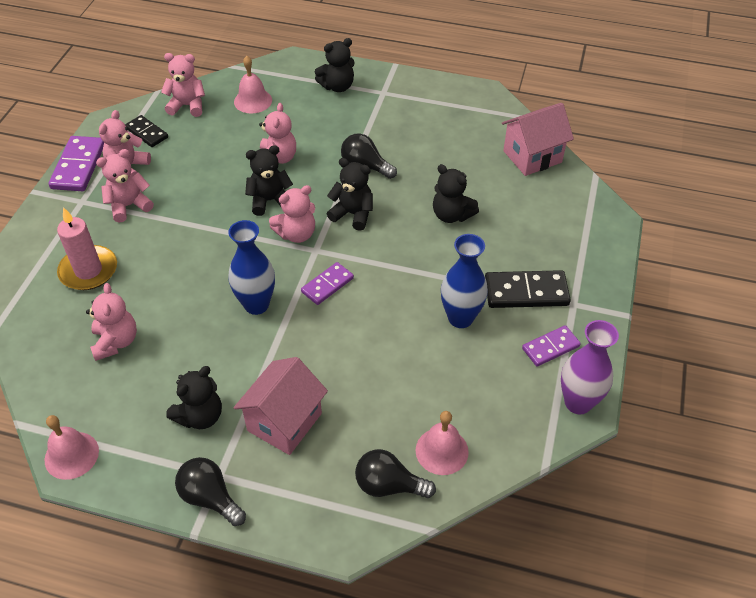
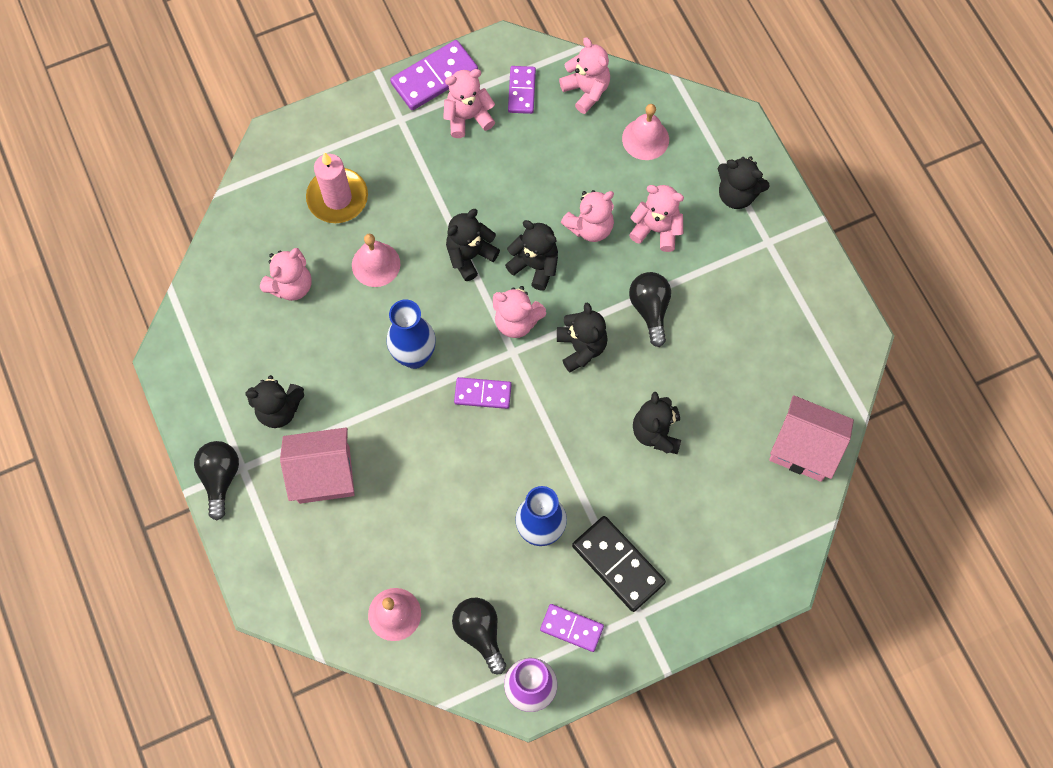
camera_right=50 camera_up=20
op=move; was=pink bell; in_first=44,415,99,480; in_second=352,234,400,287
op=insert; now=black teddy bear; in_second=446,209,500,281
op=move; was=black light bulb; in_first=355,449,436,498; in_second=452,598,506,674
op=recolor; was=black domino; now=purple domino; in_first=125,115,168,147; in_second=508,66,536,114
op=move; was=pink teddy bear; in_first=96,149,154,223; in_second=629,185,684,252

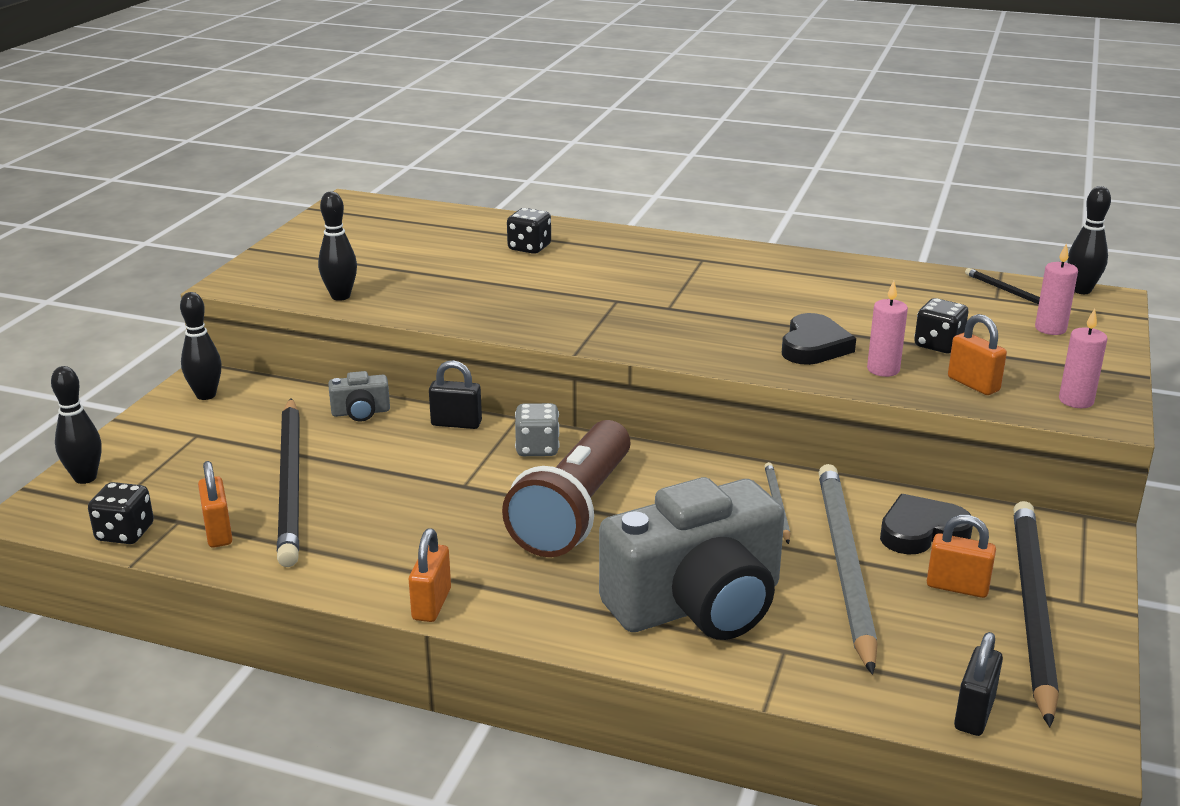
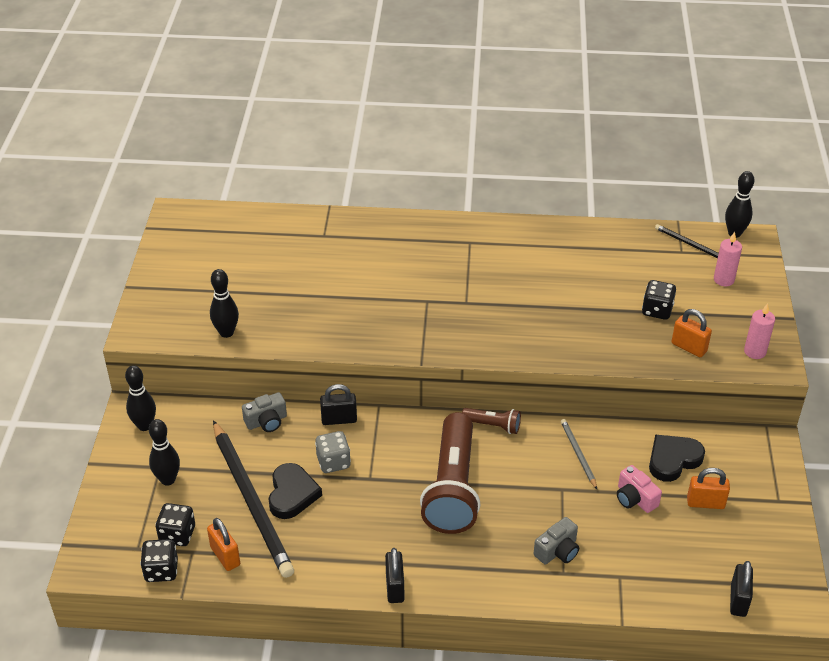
camera_right=-15 camera_up=15
op=move; was=black bowling pin; in_first=51,366,102,484; in_second=149,419,180,486
op=move; was=black dice; in_first=507,208,551,254; in_second=156,503,195,546
op=move; was=black heart; in_first=782,313,856,365; in_second=268,463,322,519
op=move; was=grey dice; in_first=515,403,560,456; in_second=315,431,351,473
op=recolor; was=orange padlock; now=black padlock; in_first=409,528,451,622; in_second=385,548,404,603
op=insert; now=brown flashlight; in_second=462,408,521,434
op=resize; was=grey camera; in_first=599,477,785,640; in_second=533,517,579,564; ratio=0.41
op=replace; was=grey pencil; now=pink camera; in_first=818,464,878,675; in_second=617,465,662,513
op=delete; was=pink candle; in_first=867,281,908,377
op=delete; was=black pencil; in_first=1013,501,1059,727

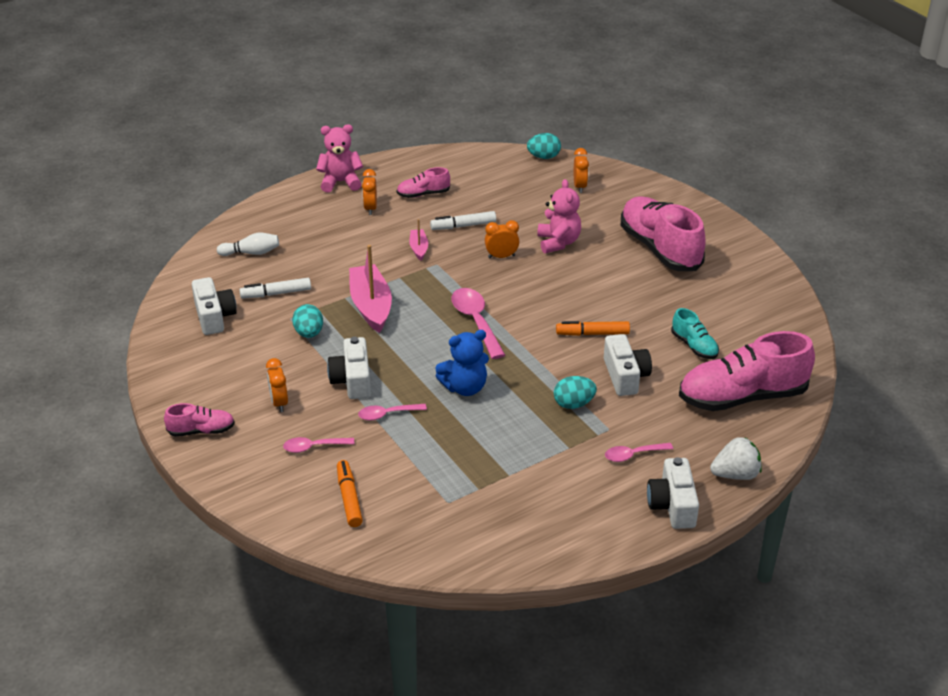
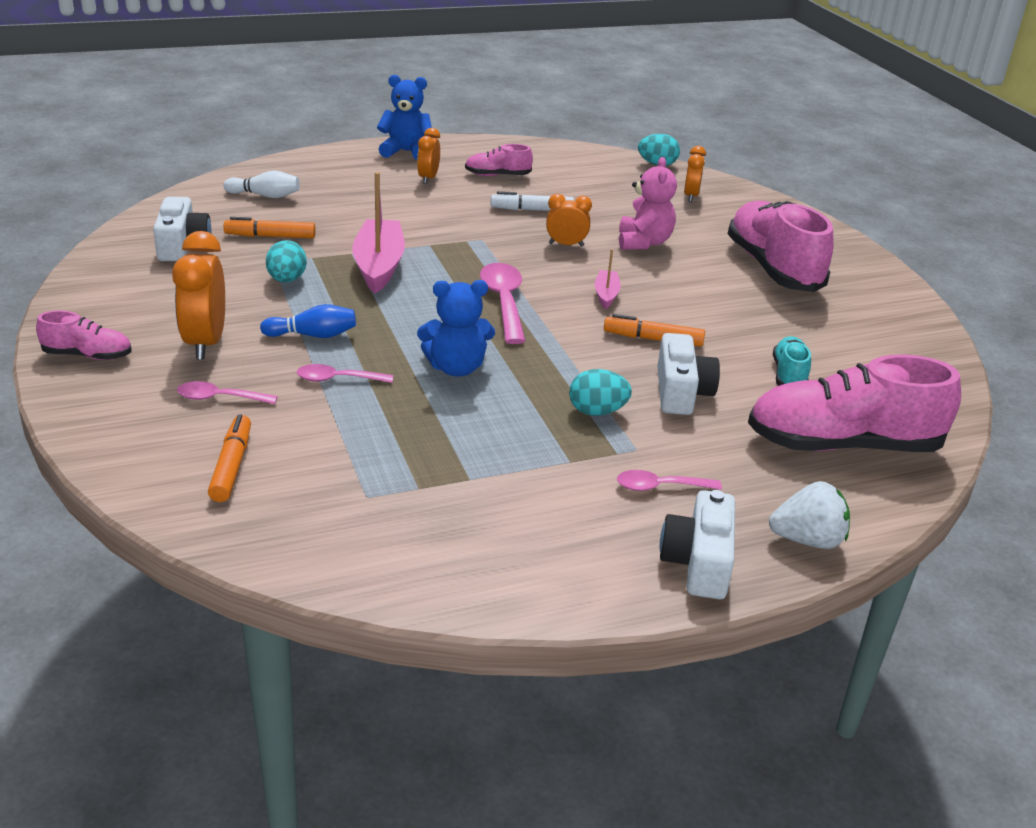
camera_right=10 camera_up=-5
op=resize; was=orange clock; in_first=266,358,288,412; in_second=172,231,225,360; ratio=1.7
op=recolor; was=white marker; now=orange marker; in_first=239,278,311,299; in_second=223,217,316,238
op=replace; was=white camera; now=blue bowling pin; in_first=327,337,371,399; in_second=260,304,356,338
op=recolor; was=pink teddy bear; now=blue teddy bear; in_first=316,124,363,193; in_second=377,75,432,160
op=move; was=pink boat; in_first=409,219,428,261; in_second=594,249,621,309
op=rotate; was=turquoise shoe; in_first=671,308,719,359; in_second=773,336,811,386; clockwise=-150

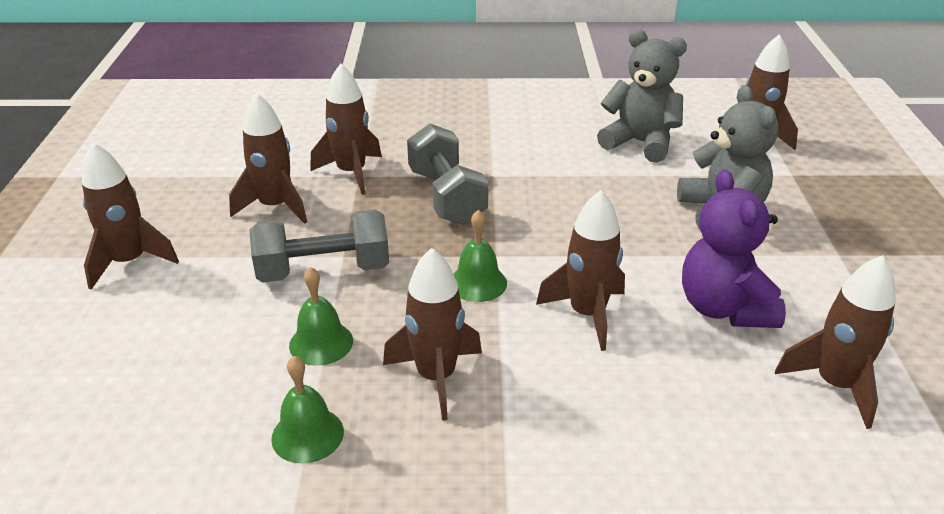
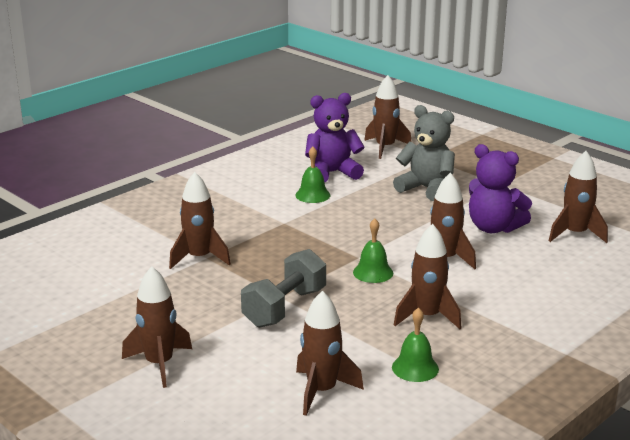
camera_right=-45 camera_up=-10
op=move; was=green bell; in_first=289,267,353,366; in_second=295,147,330,203
op=move; was=brown rocket; in_first=229,93,307,224; in_second=296,291,364,416
op=recolor; was=grey teddy bear; now=purple teddy bear; in_first=597,29,687,163; in_second=305,93,365,183
op=delete; was=grey dumbbell; in_first=407,123,488,225

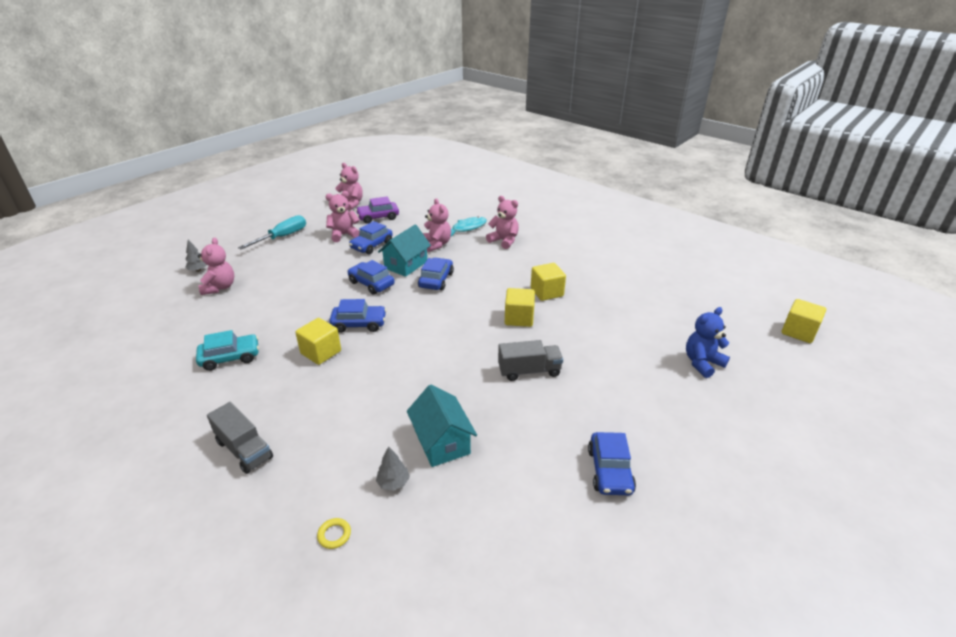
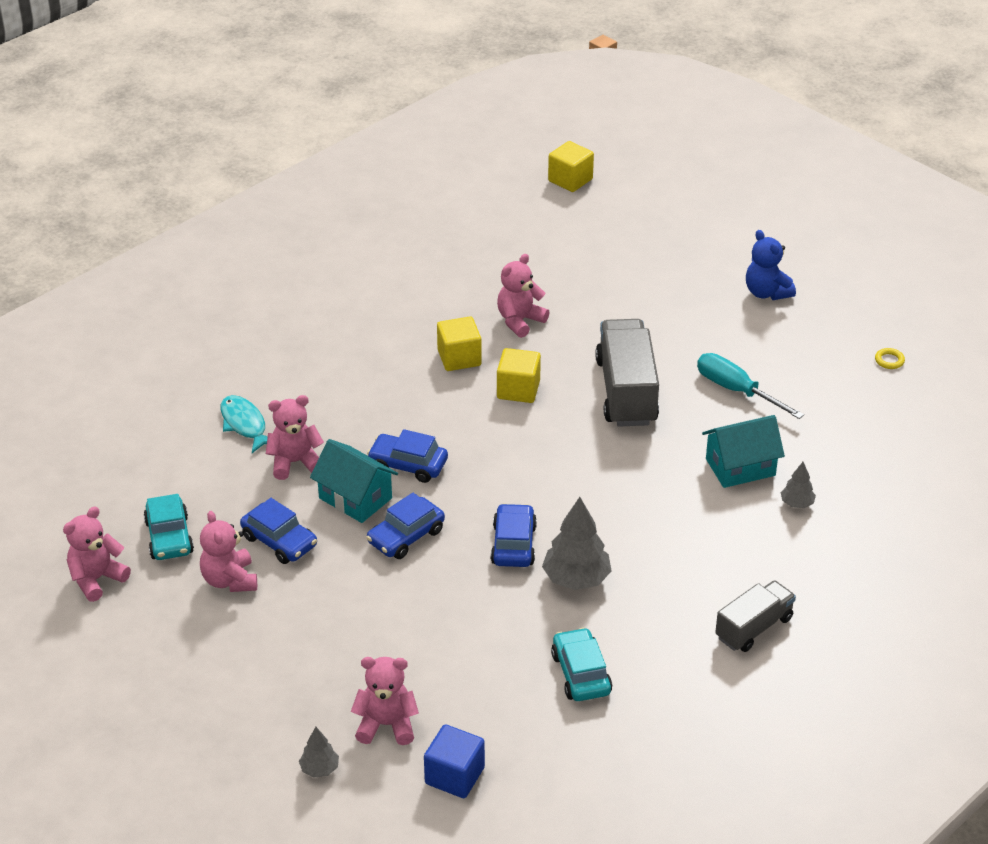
camera_right=-85 camera_up=5
op=recolor; was=purple car; now=turquoise car; in_first=356,196,399,224; in_second=144,494,194,560
op=insert; now=blue cube; in_second=424,724,485,798
op=move; was=pink teddy bear; in_first=486,196,519,249; in_second=497,254,549,338
op=replace; was=yellow cube; now=grey tree; in_first=295,318,341,365; in_second=542,497,611,590
op=resize; was=grey truck; in_first=498,340,563,381; in_second=595,319,659,427; ratio=1.66
op=move; was=turquoise screwdriver; in_first=238,215,306,249; in_second=697,353,804,419
op=move; was=blue teddy bear; in_first=686,307,730,378; in_second=746,230,796,300
op=move; was=yellow ring; in_first=317,518,351,549; in_second=875,348,905,369
op=delete; was=blue car; in_first=588,432,636,495

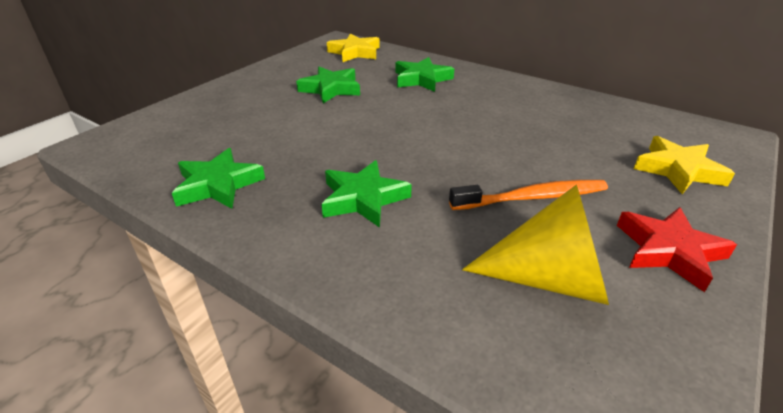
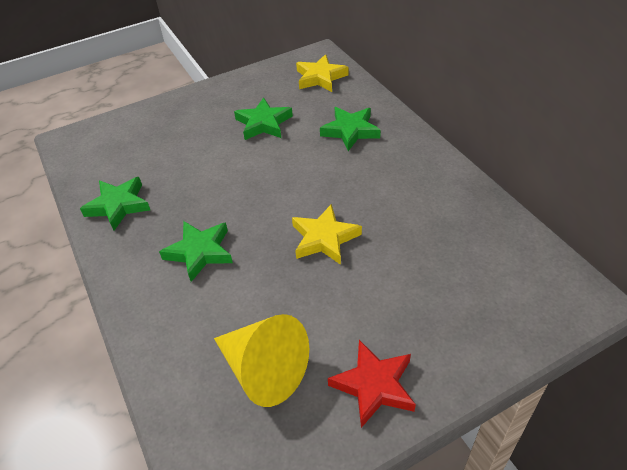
camera_right=30 camera_up=10
op=move; was=yellow star; in_first=634,136,735,194; in_second=292,204,362,265
op=delete; was=orange toothbrush; in_first=449,180,608,210

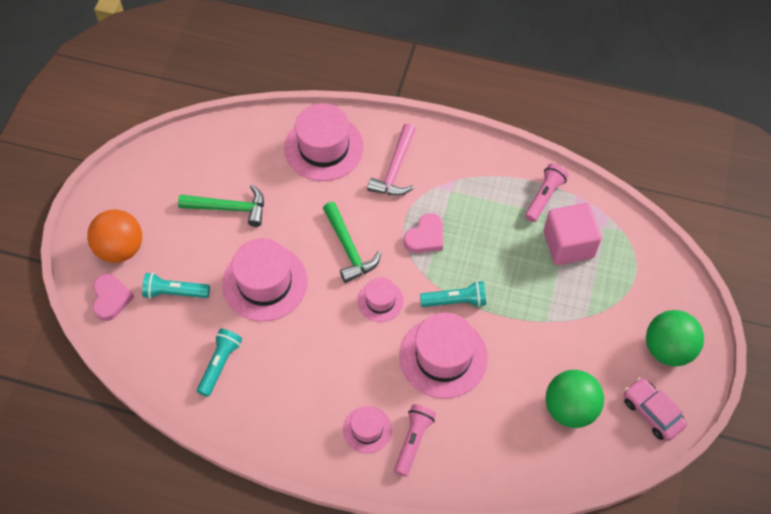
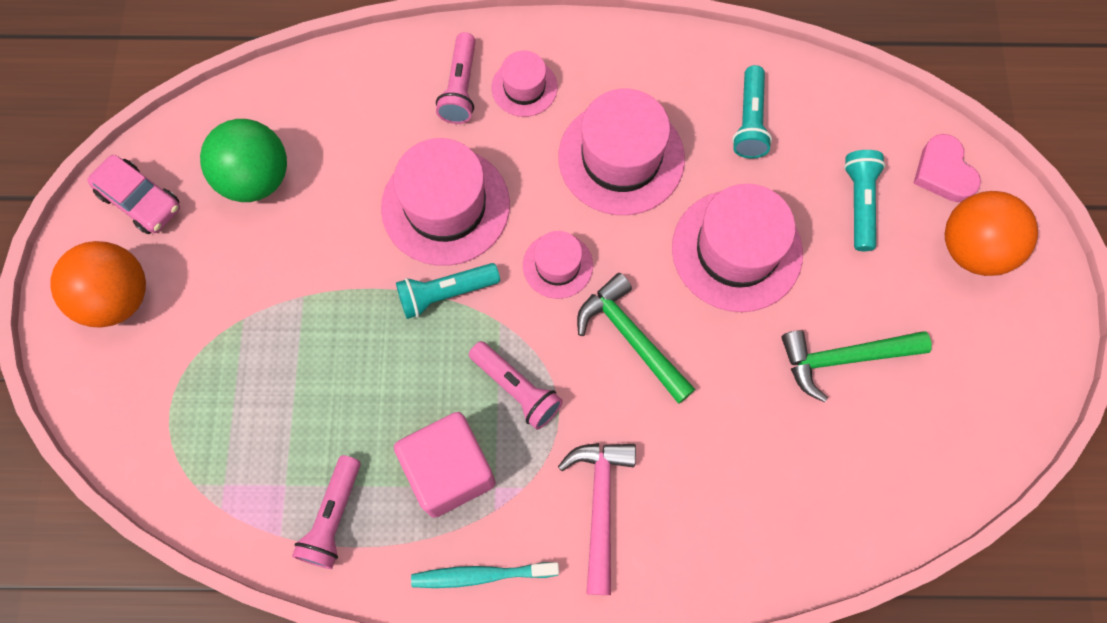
camera_right=165 camera_up=10
op=recolor; was=green ball; now=orange ball; in_first=646,310,704,366; in_second=50,241,146,328
op=move; was=pink cube; in_first=544,203,602,265; in_second=394,412,496,518
op=insert; now=turquoise toothbrush; in_second=411,562,559,588
op=replace; was=pink heart; now=pink flashlight; in_first=404,213,443,253; in_second=469,341,563,430
op=move; was=pink hat; in_first=284,103,364,181; in_second=558,89,685,215
op=rotate; was=turquoise flashlight; in_first=142,273,210,299; in_second=844,150,885,251; clockwise=-75

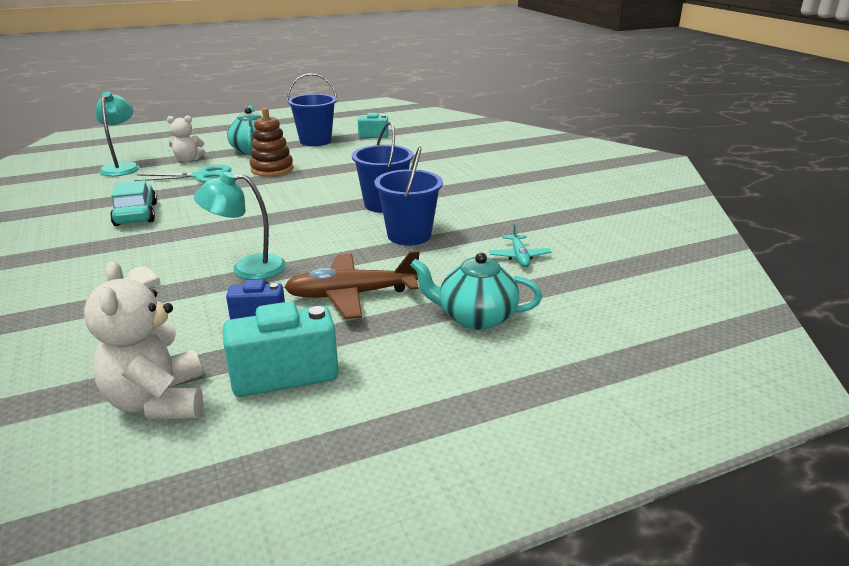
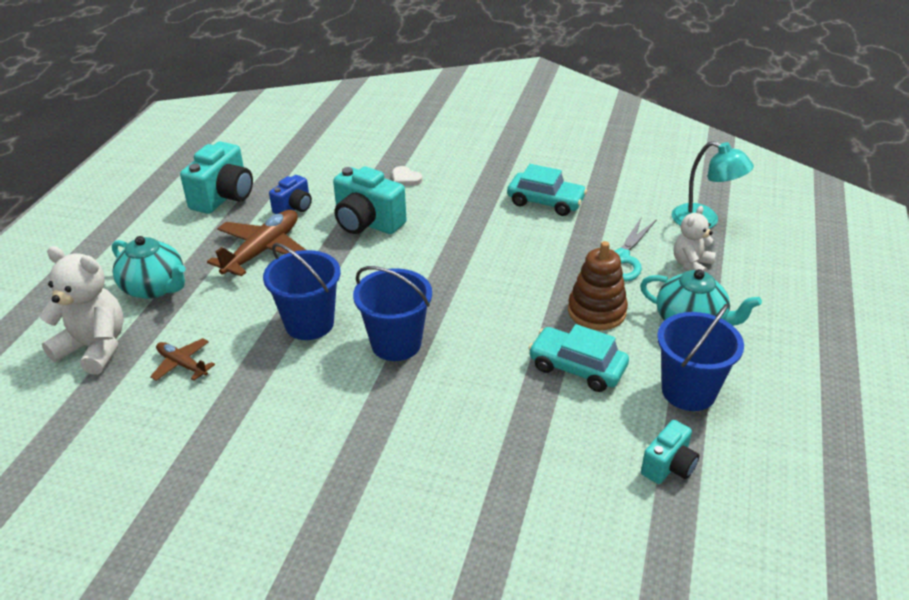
camera_right=130 camera_up=10
op=move; was=white teddy bear; in_first=84,261,203,420; in_second=39,246,124,375
op=rotate; was=turquoise teapot; in_first=410,253,542,330; in_second=112,236,186,299; clockwise=75
op=recolor; was=turquoise plane; now=brown plane; in_first=489,223,552,267; in_second=150,338,215,381
op=replace; was=turquoise lamp; now=turquoise camera; in_first=194,172,286,280; in_second=333,166,407,234
op=insert; now=turquoise car; in_second=528,324,629,392

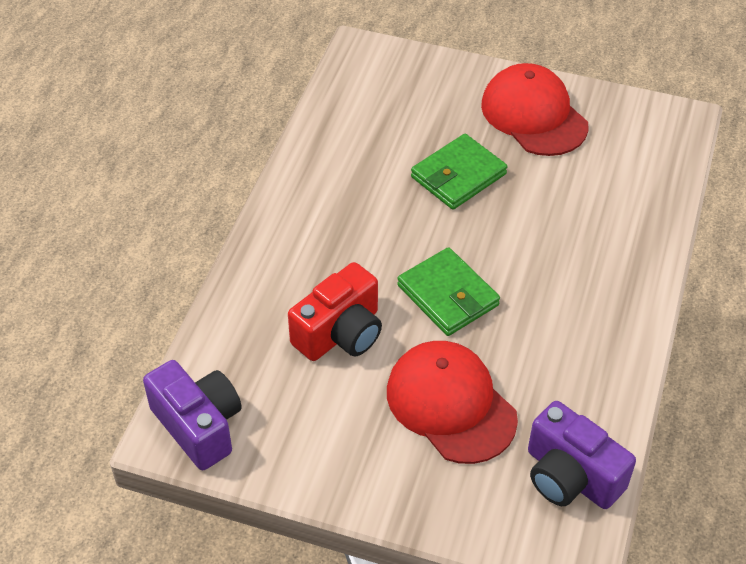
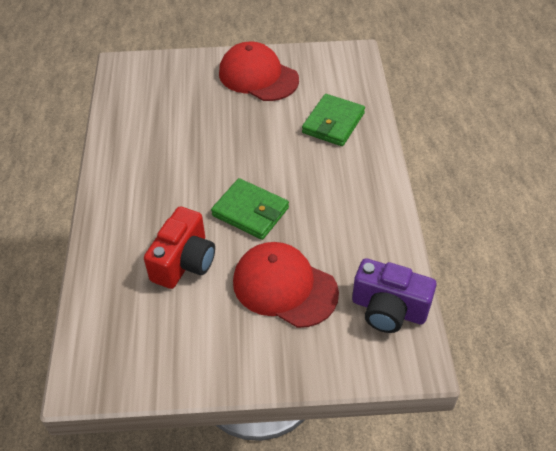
camera_right=-20 camera_up=0
op=move; was=green wallet; in_first=411,134,507,210; in_second=302,94,365,146
op=delete; was=purple camera; in_first=143,360,242,470

